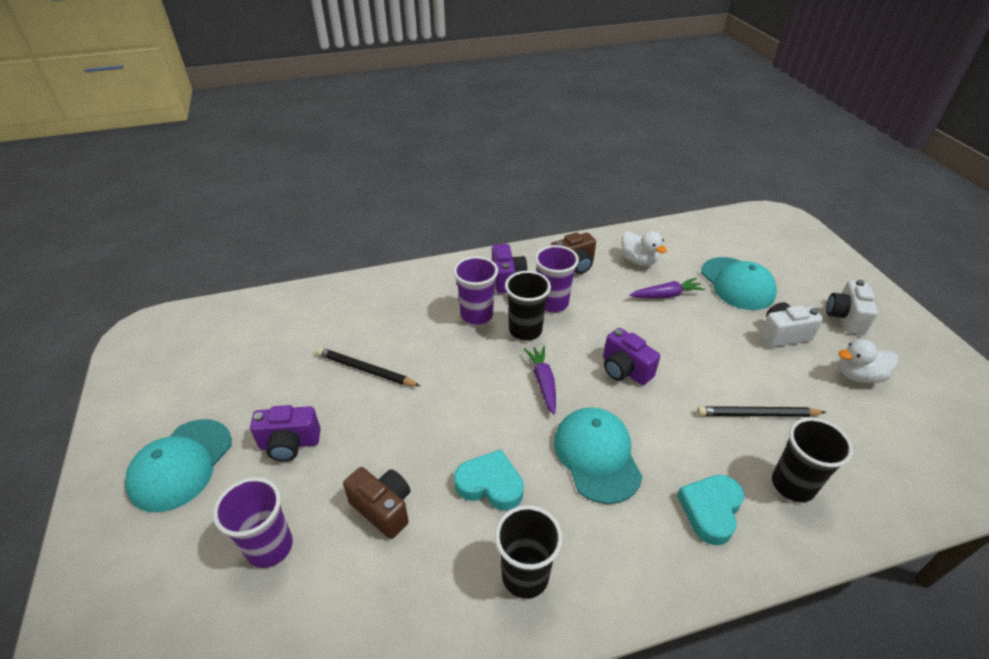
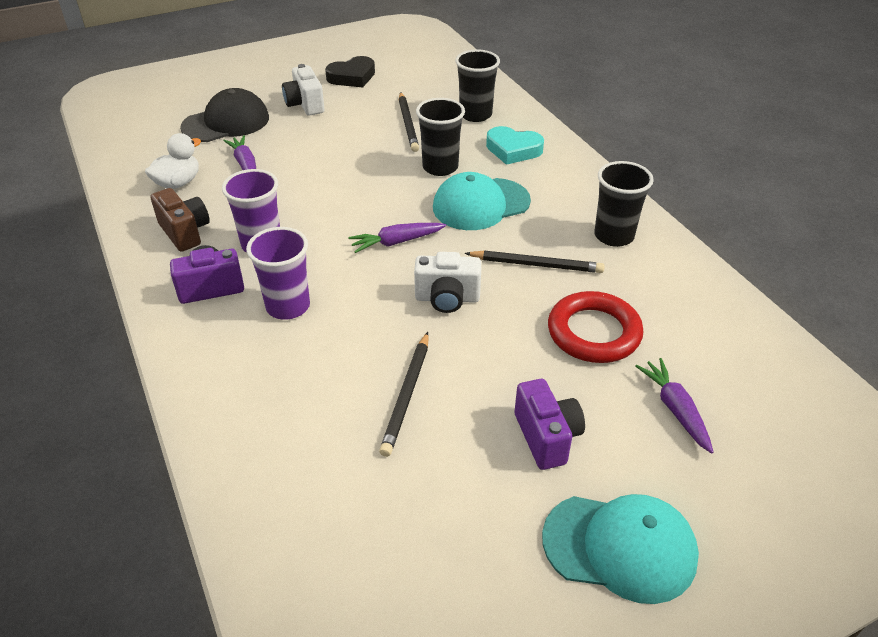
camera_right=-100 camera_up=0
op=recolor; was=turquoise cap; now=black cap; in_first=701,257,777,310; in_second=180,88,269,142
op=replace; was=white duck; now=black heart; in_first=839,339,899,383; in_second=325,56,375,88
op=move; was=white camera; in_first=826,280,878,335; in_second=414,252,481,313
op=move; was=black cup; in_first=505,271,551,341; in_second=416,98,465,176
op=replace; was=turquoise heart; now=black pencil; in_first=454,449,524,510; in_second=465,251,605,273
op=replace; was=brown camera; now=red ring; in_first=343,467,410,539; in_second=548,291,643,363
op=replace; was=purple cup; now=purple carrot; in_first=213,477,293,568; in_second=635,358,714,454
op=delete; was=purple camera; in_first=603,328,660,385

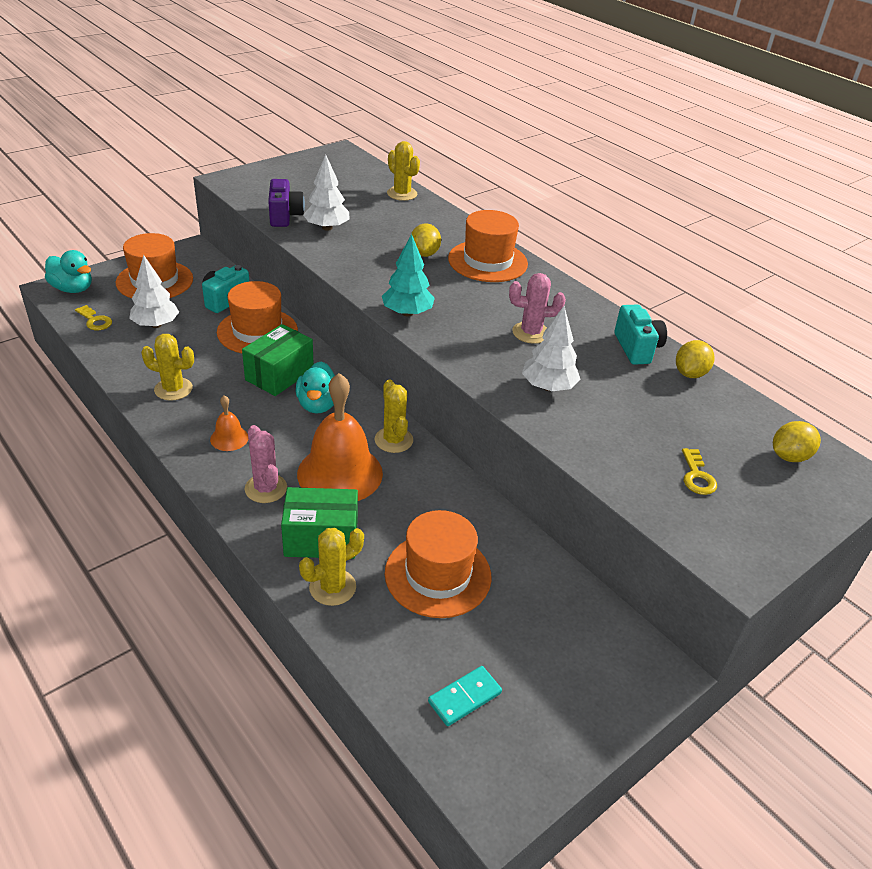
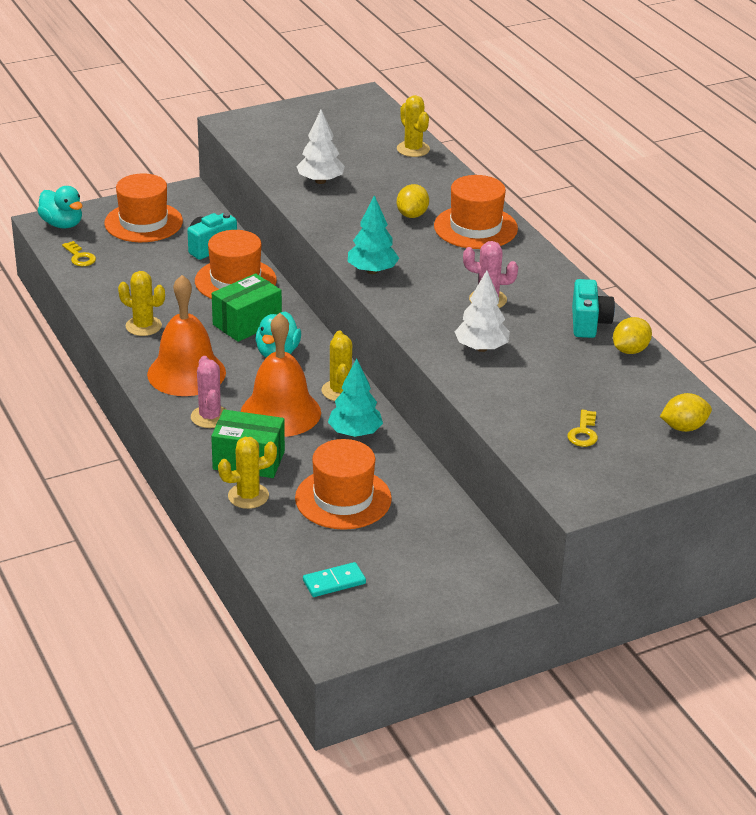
camera_right=15 camera_up=-5
op=resize; was=orange bell; in_first=210,395,248,451; in_second=147,275,226,396; ratio=2.2
op=insert; now=turquoise tree; in_second=328,358,383,437
op=delete; was=white tree; in_first=129,255,179,328
op=delete; was=purple camera; in_first=268,179,305,227

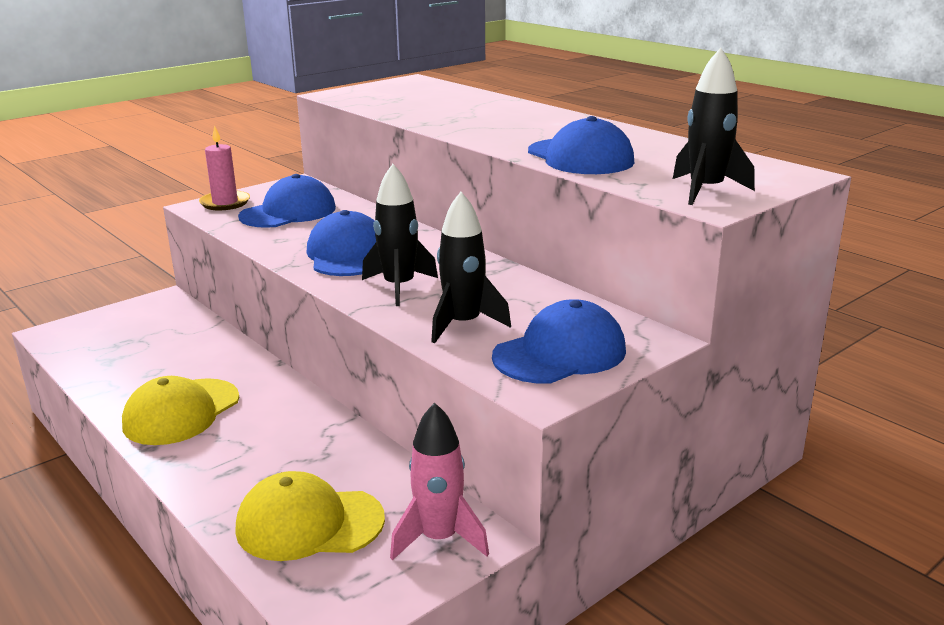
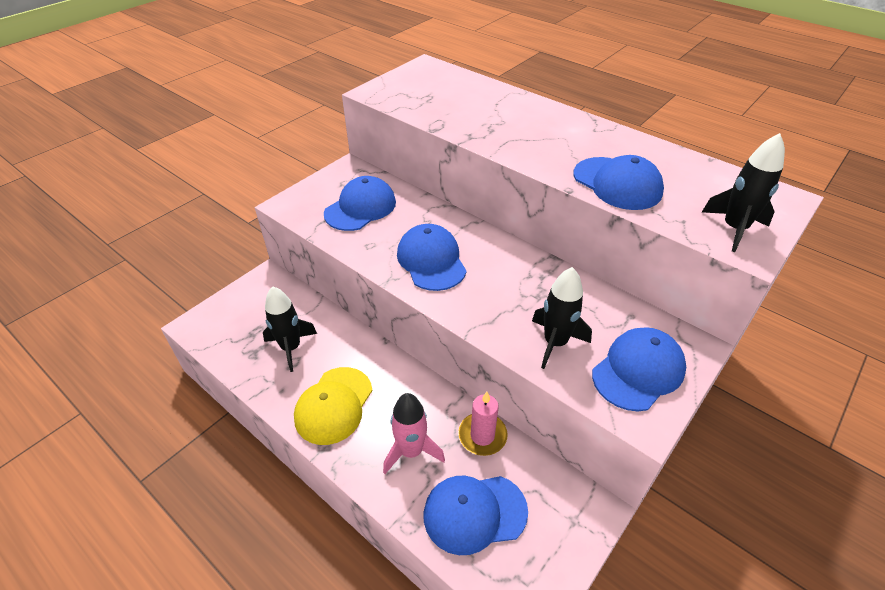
camera_right=-10 camera_up=20
op=move; was=black rocket; in_first=362,164,438,306; in_second=263,286,317,372
op=move; was=pink rocket; in_first=390,403,489,560; in_second=383,393,445,474
op=recolor; was=yellow cap; now=blue cap; in_first=236,471,385,561; in_second=424,476,528,555
op=move; was=pink candle; in_first=199,125,250,210; in_second=458,392,508,456

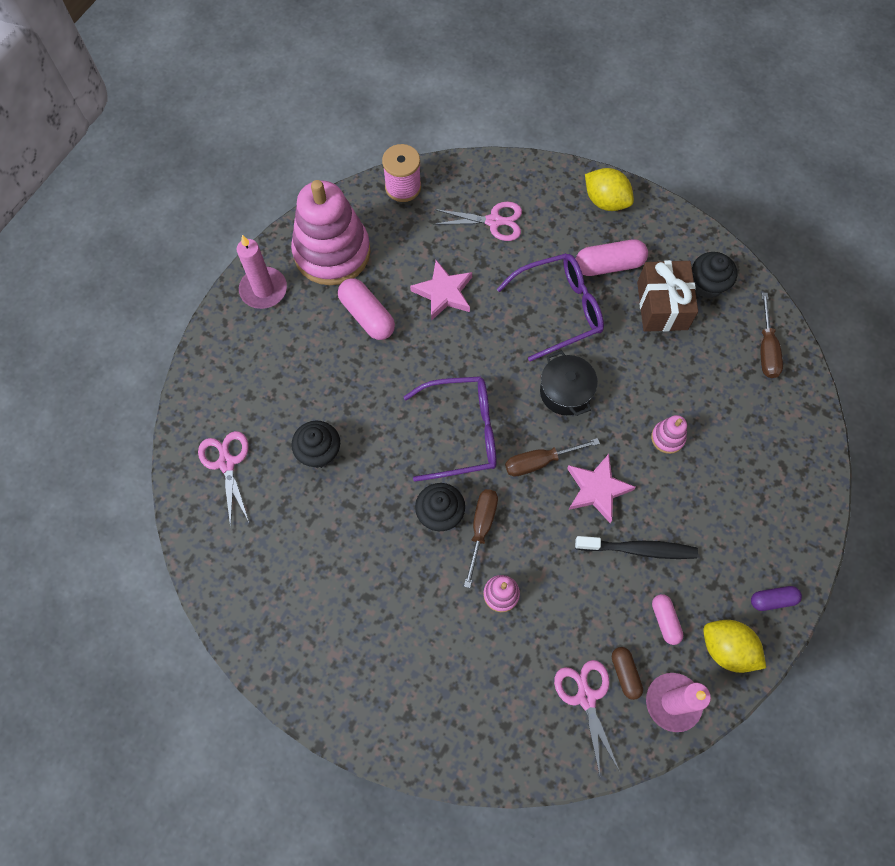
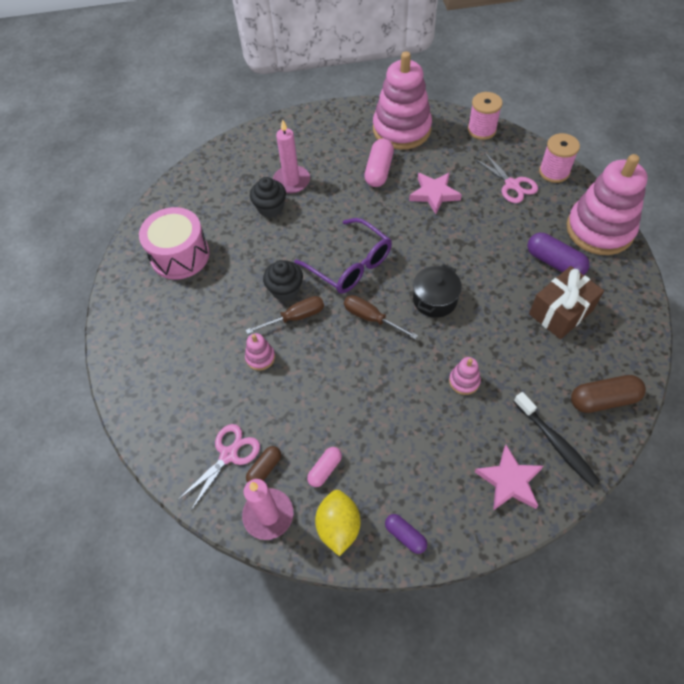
camera_right=55 camera_up=-10
op=insert; now=pink drum; in_second=139,207,210,279
op=move; was=pink candle; in_first=237,235,287,309; in_second=273,119,310,194
op=move; was=pink star; in_first=567,454,636,523; in_second=475,445,543,511
op=move; was=black toothbrush; in_first=575,536,698,559; in_second=514,392,600,487
op=recolor; was=pink capsule; now=purple capsule; in_first=576,239,648,276; in_second=527,233,590,275
op=insert; now=pink spool; in_second=539,133,580,183
op=replace; was=yellow lemon; now=pink stacking toy; in_first=585,168,634,211; in_second=566,154,648,255
op=replace; was=brown screwdriver; now=brown capsule; in_first=761,293,783,378; in_second=571,375,646,413
op=delete; was=pink scissors; in_first=198,431,250,528
op=delete; was=purple glasses; in_first=497,253,604,361
op=delete; was=black cupcake; in_first=692,252,737,298

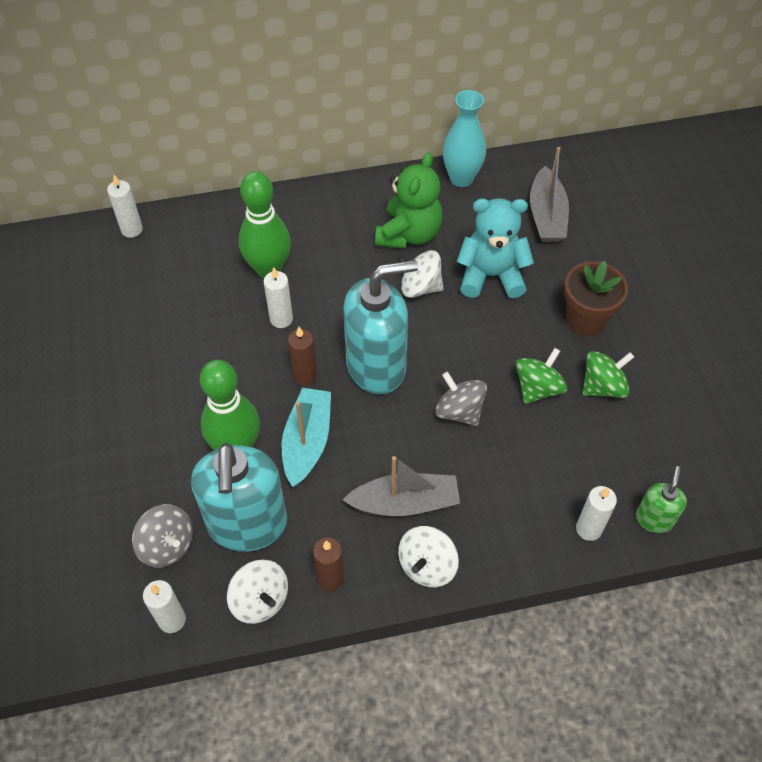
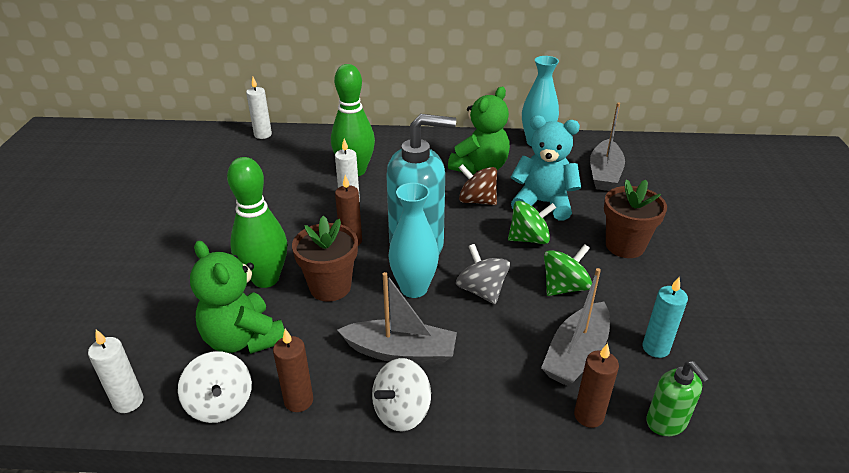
camera_right=15 camera_up=-20
op=replace; was=turquoise soap dispenser; now=green teddy bear; in_first=191,443,287,552; in_second=190,241,284,354
op=replace; was=turquoise boat; now=brown flower pot; in_first=282,388,331,487; in_second=292,216,358,302
op=insert; now=turquoise vase; in_second=389,183,439,298
op=recolor; was=white spinning top; now=brown spinning top; in_first=397,250,444,298; in_second=459,164,497,205
op=move; was=green spinning top; in_first=582,351,634,398; in_second=508,201,556,244
op=insert; now=grey boat; in_second=541,268,610,386
op=recolor; was=white candle; now=brown candle; in_first=576,486,617,541; in_second=574,343,619,428
op=insert; now=turquoise candle; in_second=643,277,688,358
op=rotate; was=green soap dispenser; in_first=636,466,687,533; in_second=646,361,710,436; clockwise=120
op=delete; was=grey spinning top; in_first=132,504,193,568

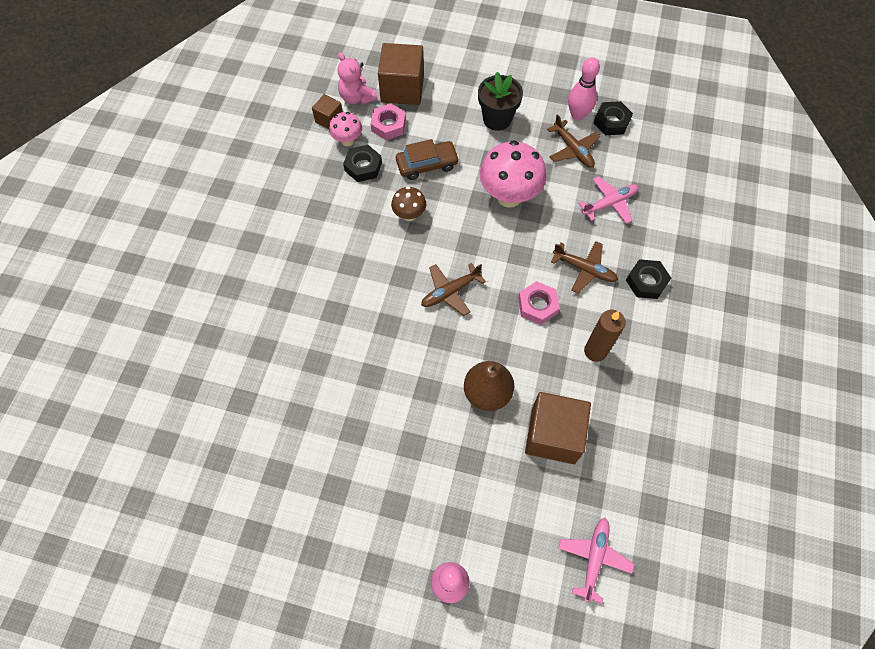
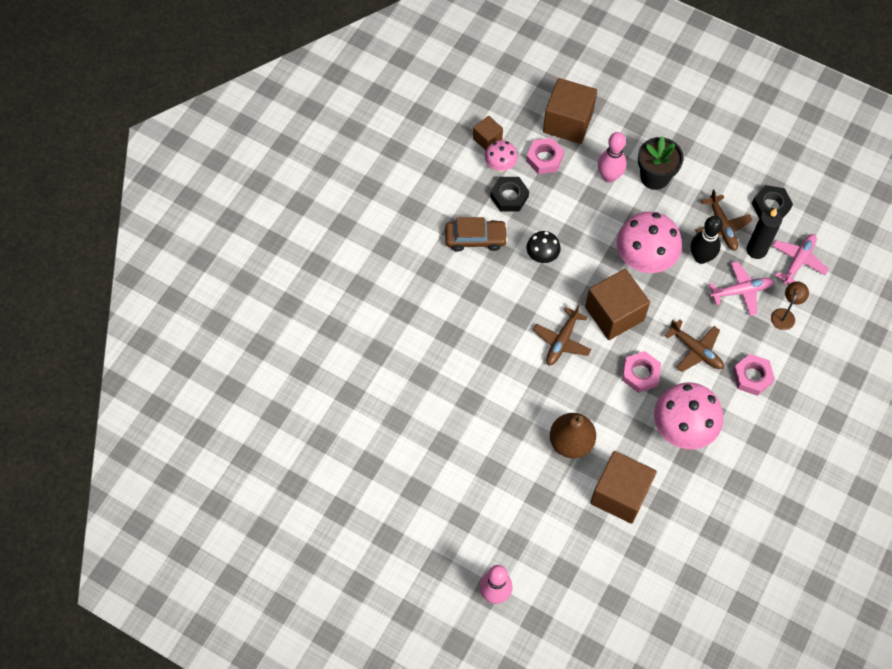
camera_right=15 camera_up=0
op=move; was=brown car; in_first=396,139,459,180; in_second=445,217,508,252
op=recolor; was=brown mushroom; now=black mushroom; in_first=391,187,426,221; in_second=526,231,561,263
op=rotate; was=brown plane; in_first=421,263,486,316; in_second=533,304,592,366; clockwise=-45
op=insert; now=brown cube; in_second=585,269,650,340
op=move; was=pink bowling pin; in_first=568,57,600,121; in_second=598,132,627,183
op=replace; was=brown candle; now=pink mushroom; in_first=584,310,626,362; in_second=654,382,723,449
op=insert; now=black bowling pin; in_second=691,216,723,264
op=recolor; was=black nut; now=pink nut; in_first=626,259,671,299; in_second=733,354,775,396
op=insert; now=black candle; in_second=747,208,782,259
op=insert; now=brown lamp; in_second=771,281,809,330
op=move; was=pink plane; in_first=558,518,634,603; in_second=772,234,829,284
op=delete; was=pink teddy bear; in_first=337,53,378,105

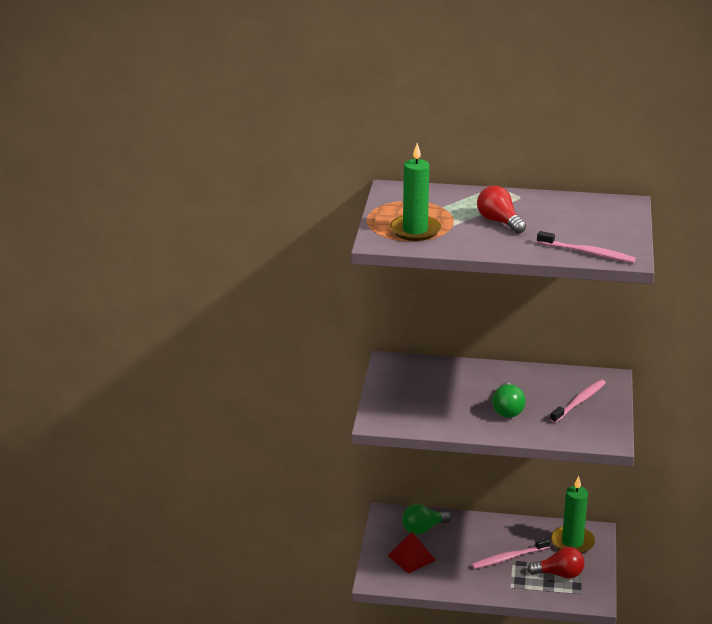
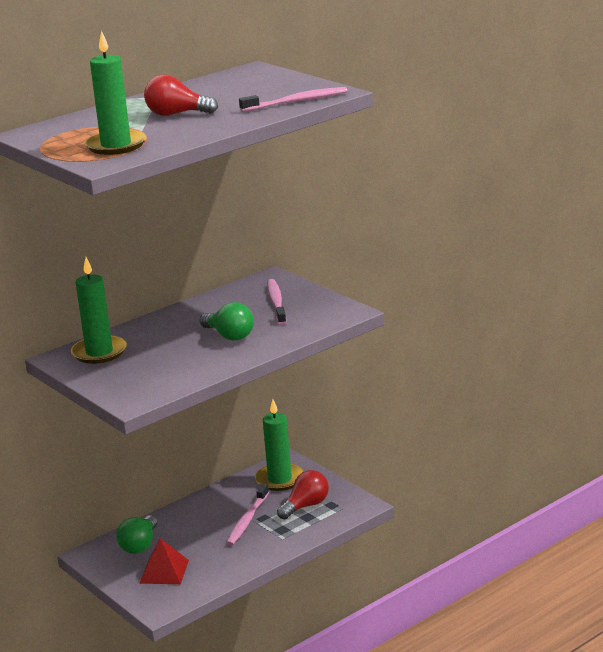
camera_right=-45 camera_up=-5
op=insert; now=green candle; in_second=71,257,127,364

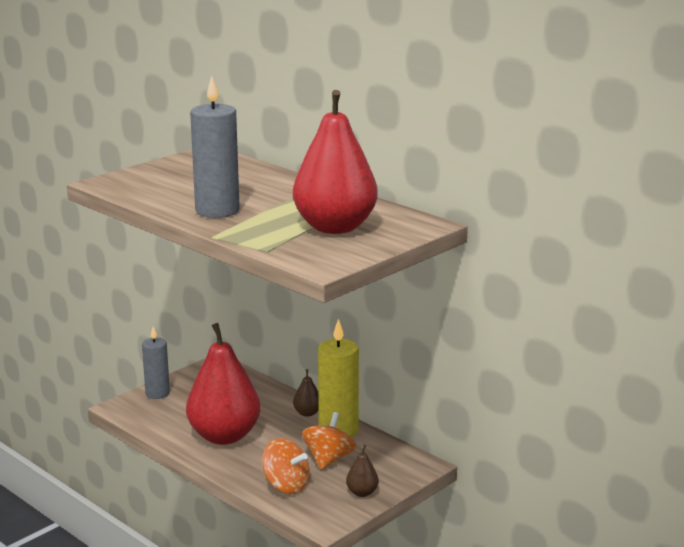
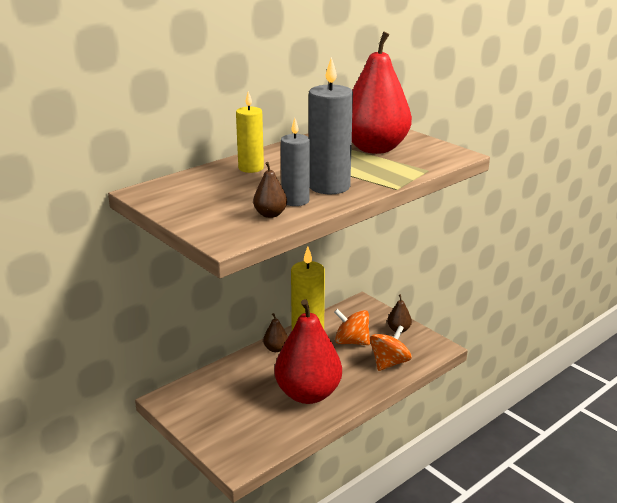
camera_right=-85 camera_up=5
op=insert; now=yellow candle; in_second=236,91,264,173
op=insert; now=brown pear; in_second=253,162,287,218
op=move; was=grey candle; in_first=142,326,170,399; in_second=281,118,310,206

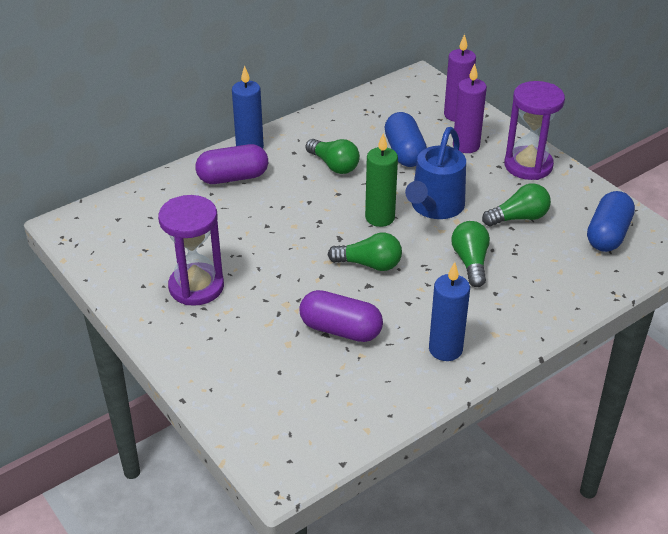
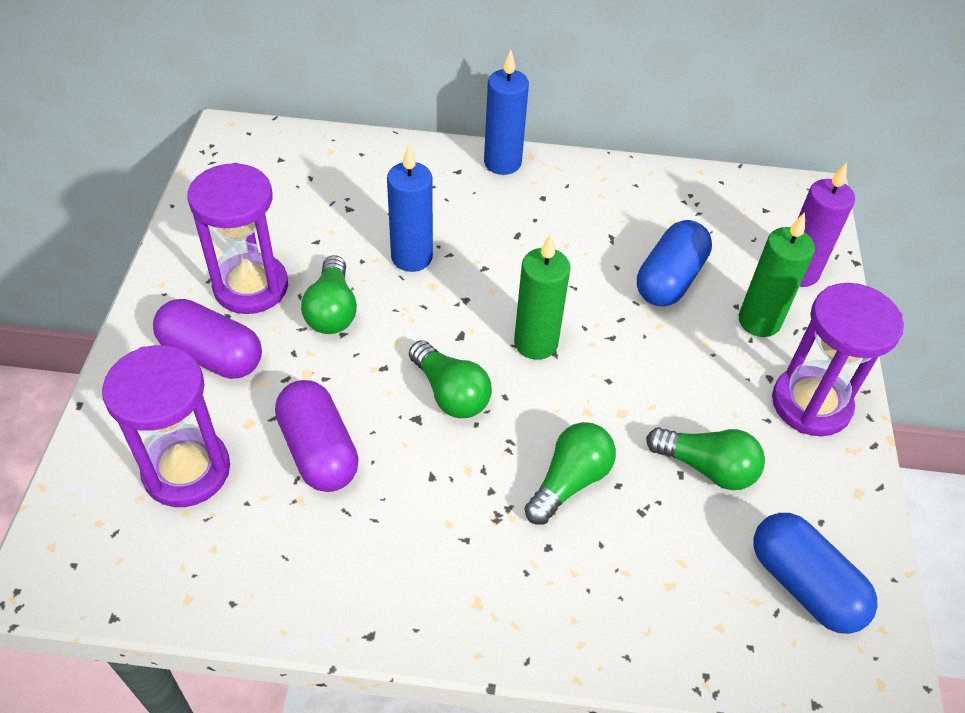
camera_right=40 camera_up=10
op=insert; now=purple hourglass; in_second=102,345,230,507
op=move; was=purple capsule; in_first=195,144,268,184; in_second=153,299,262,379
op=move; was=green light bulb; in_first=306,139,360,174; in_second=301,255,357,334
op=move; was=blue candle; in_first=429,262,470,361; in_second=387,144,433,272
op=recolor; was=purple candle; now=green candle; in_first=453,64,487,153; in_second=739,212,815,337
op=rotate; was=blue capsule; in_first=587,191,635,252; in_second=753,513,878,634; clockwise=75
op=delete; was=blue watering can; in_first=405,127,466,219

